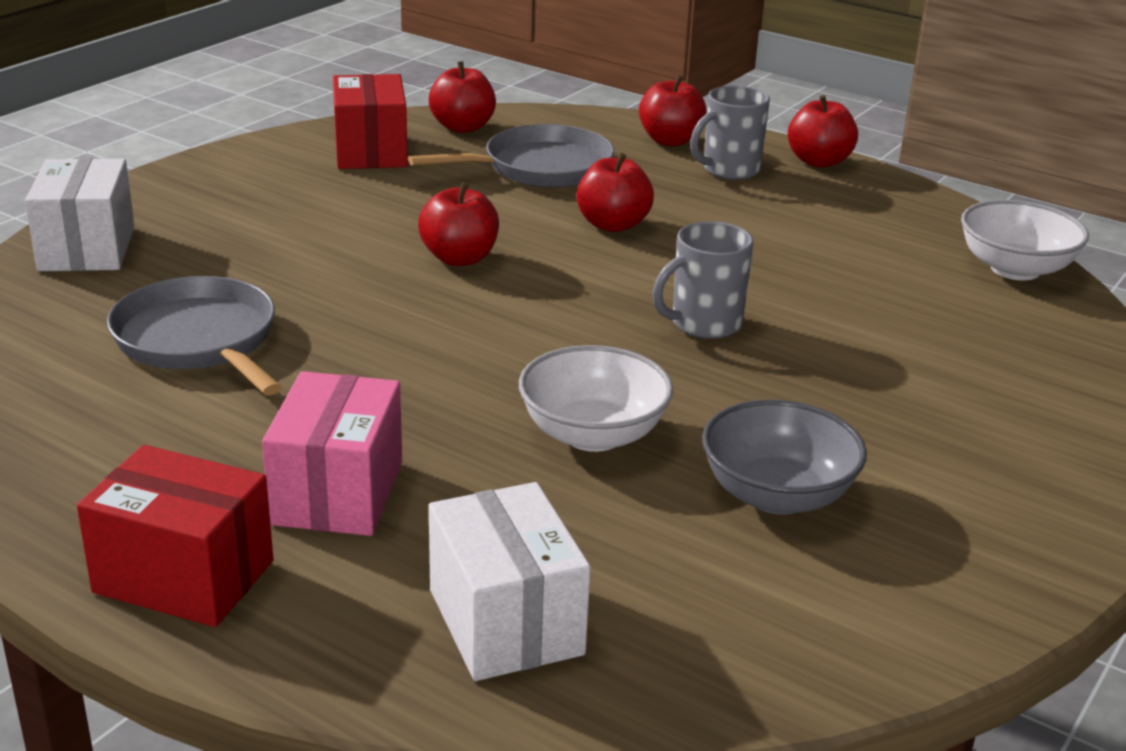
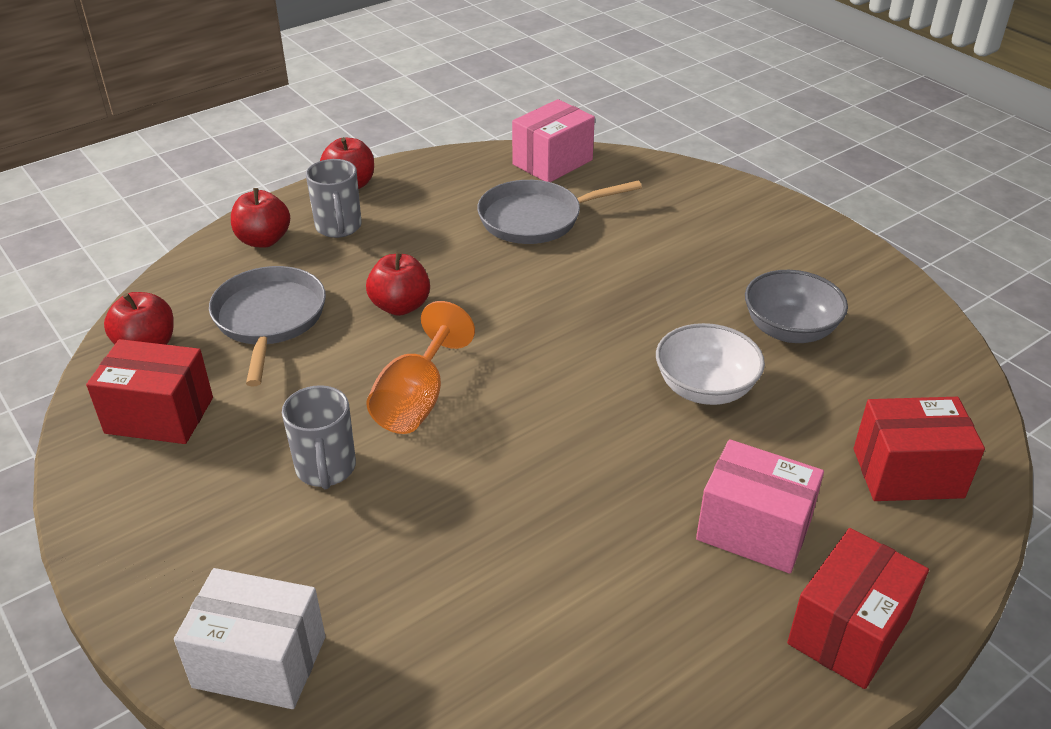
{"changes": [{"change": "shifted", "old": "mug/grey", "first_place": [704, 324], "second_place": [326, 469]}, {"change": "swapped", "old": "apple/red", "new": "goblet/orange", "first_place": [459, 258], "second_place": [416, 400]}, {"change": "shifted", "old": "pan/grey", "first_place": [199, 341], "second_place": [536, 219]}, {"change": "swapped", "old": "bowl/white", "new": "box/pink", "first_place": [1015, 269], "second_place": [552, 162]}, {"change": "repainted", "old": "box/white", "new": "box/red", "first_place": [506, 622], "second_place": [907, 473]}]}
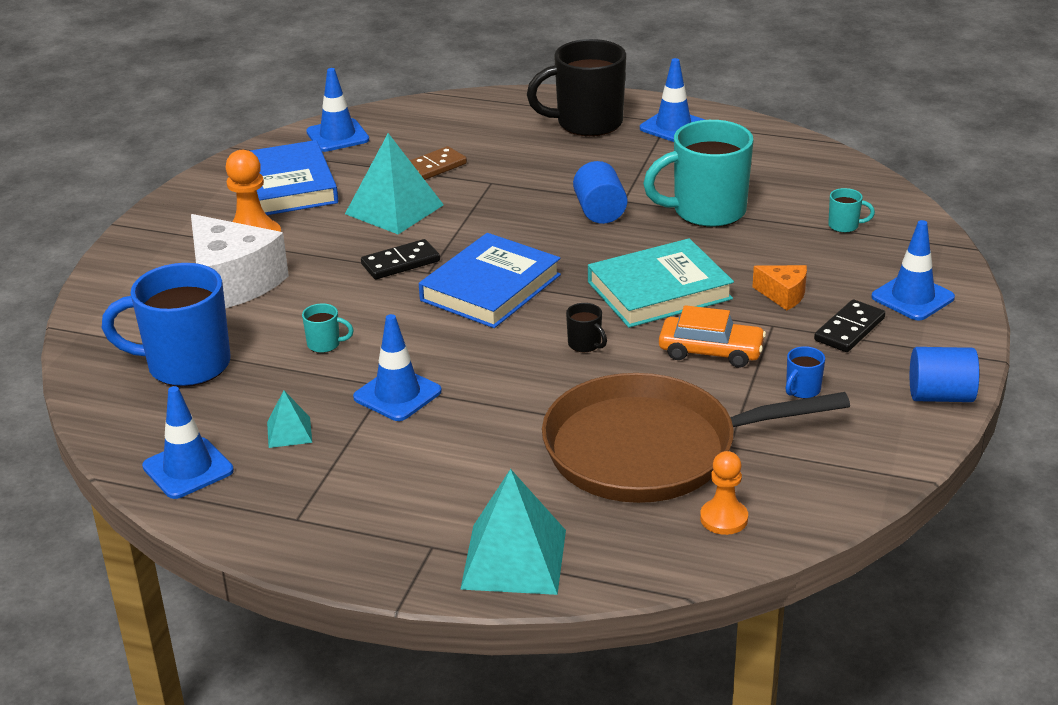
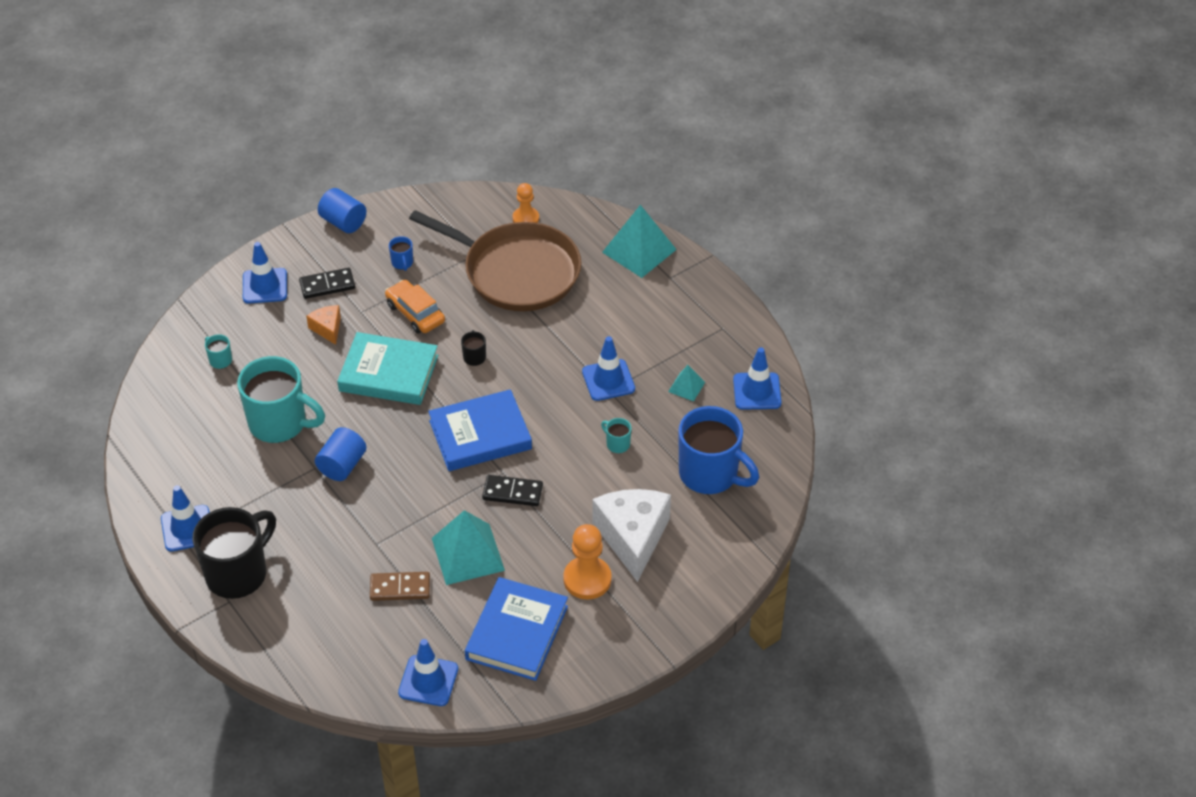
{"changes": [{"change": "rotated", "old": "mug/black", "first_place": [587, 123], "second_place": [238, 573], "degrees": -75}, {"change": "rotated", "old": "mug/blue", "first_place": [802, 390], "second_place": [402, 263], "degrees": 90}]}
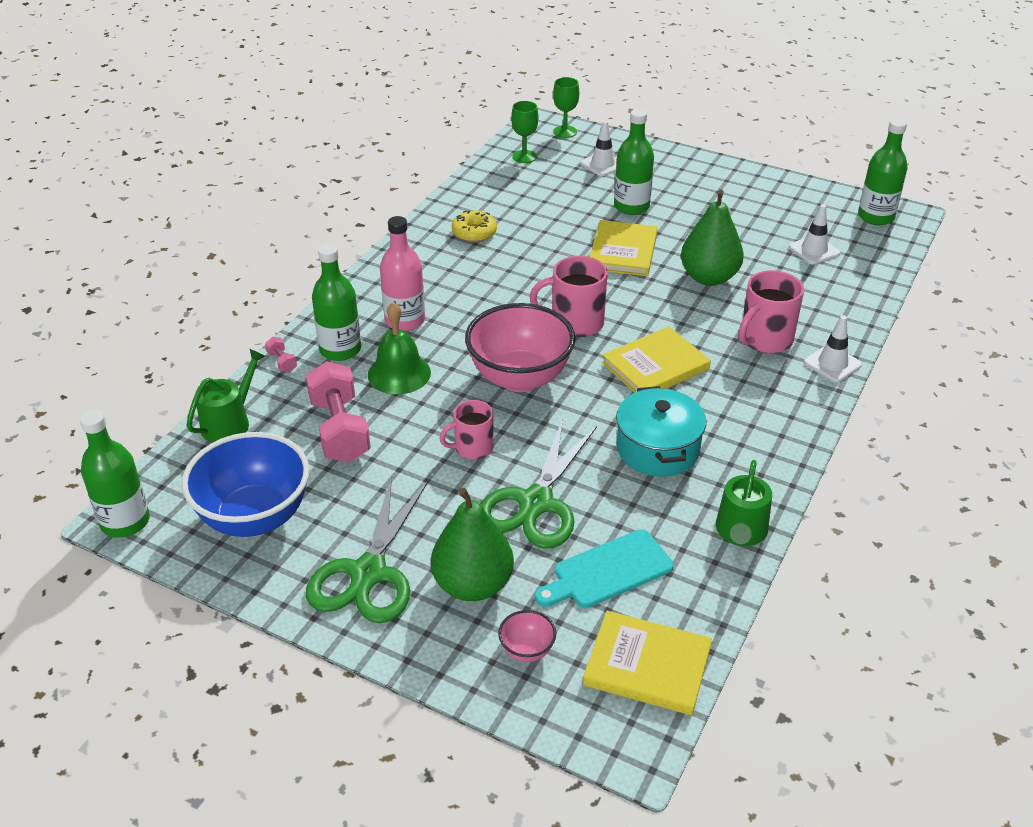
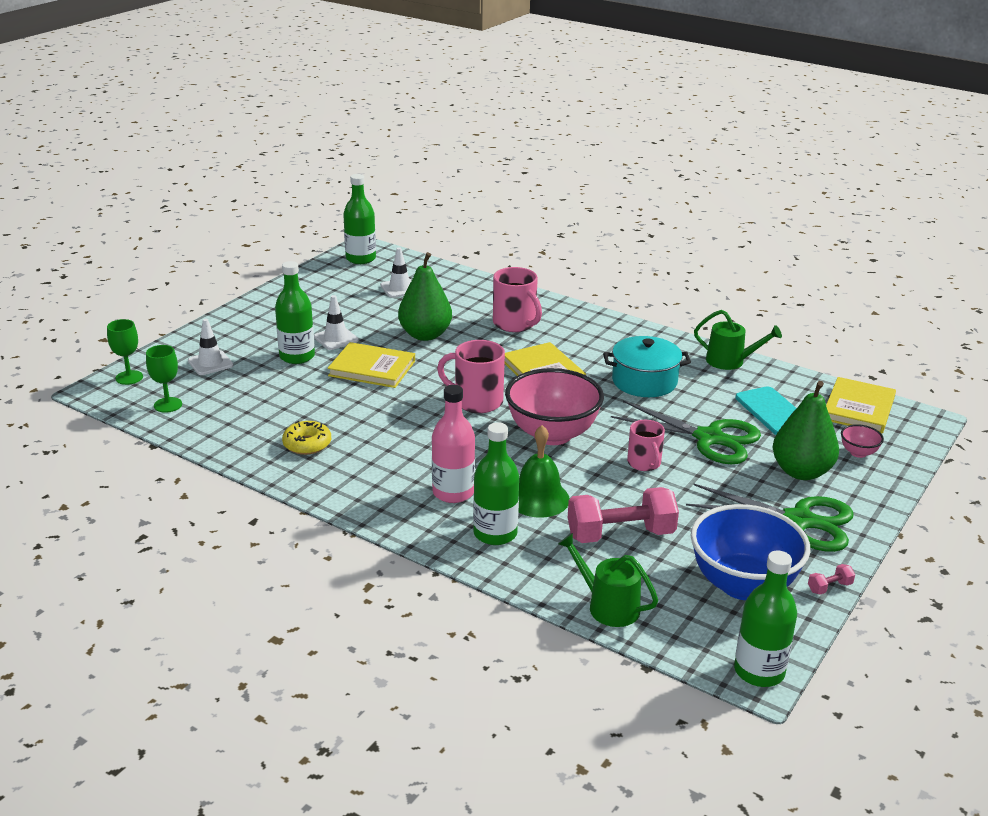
{"changes": [{"change": "shifted", "old": "traffic cone/white", "first_place": [832, 364], "second_place": [336, 338]}, {"change": "rotated", "old": "mug/pink", "first_place": [575, 323], "second_place": [477, 401], "degrees": 105}, {"change": "shifted", "old": "dumbbell/pink", "first_place": [282, 362], "second_place": [829, 587]}]}
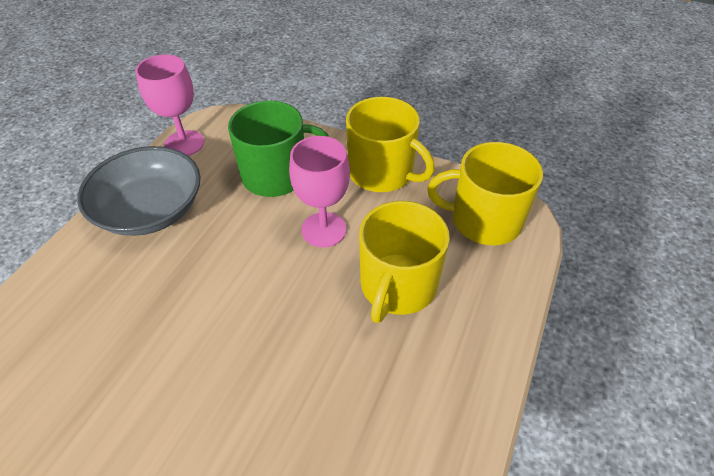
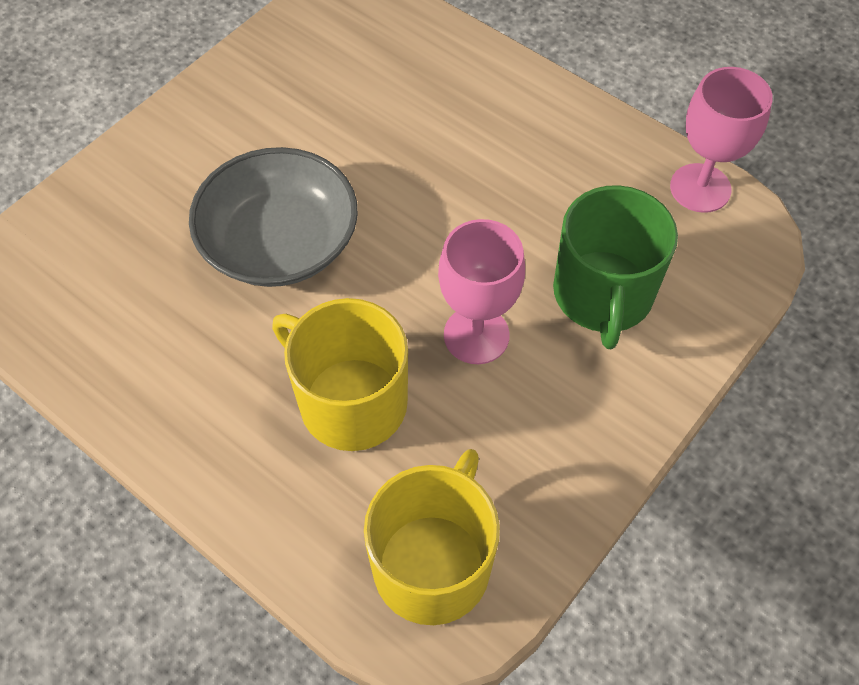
{"changes": [{"change": "shifted", "old": "bowl/grey", "first_place": [150, 210], "second_place": [280, 242]}, {"change": "gone", "old": "mug/yellow", "first_place": [382, 173]}]}
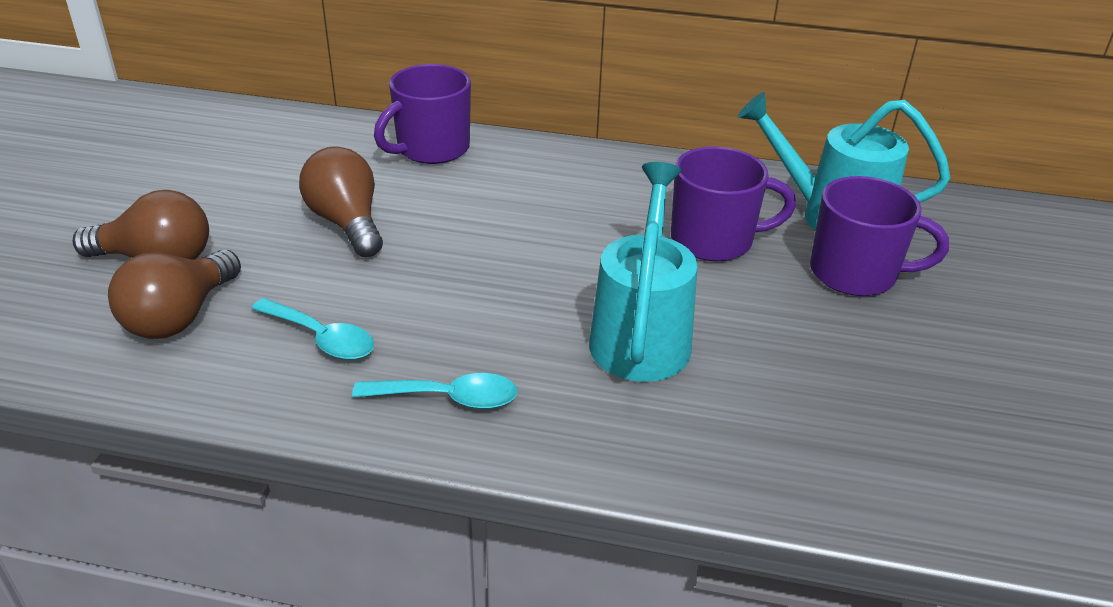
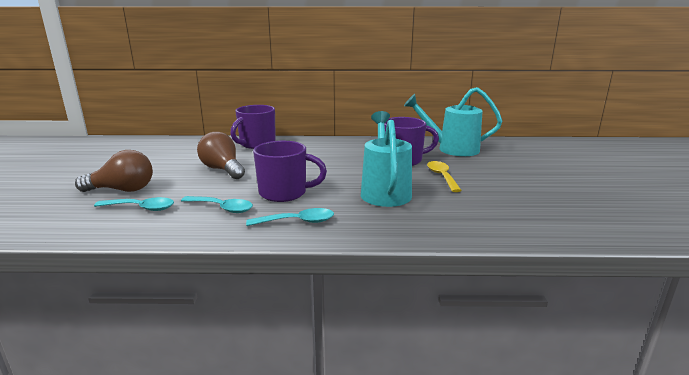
{"changes": [{"change": "swapped", "old": "light bulb/brown", "new": "spoon/turquoise", "first_place": [180, 317], "second_place": [141, 208]}, {"change": "shifted", "old": "mug/purple", "first_place": [856, 274], "second_place": [284, 193]}, {"change": "new", "new": "spoon/yellow", "second_place": [442, 177]}]}
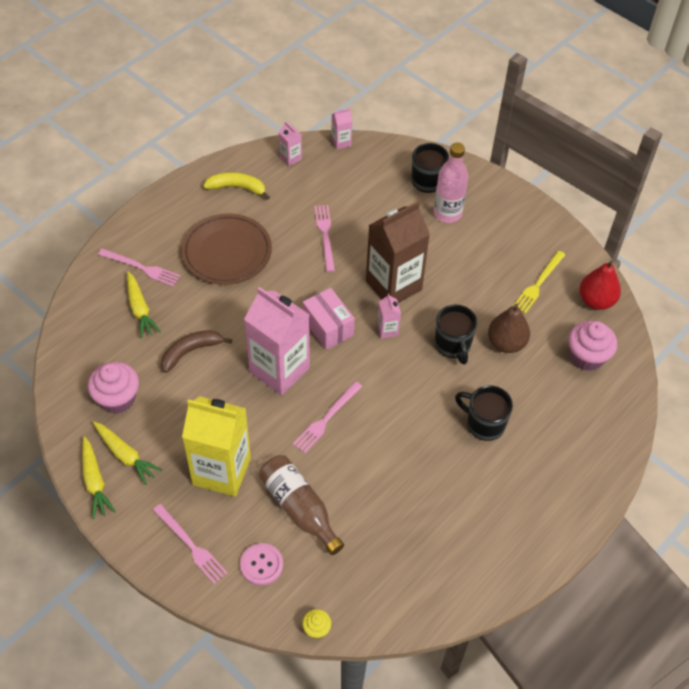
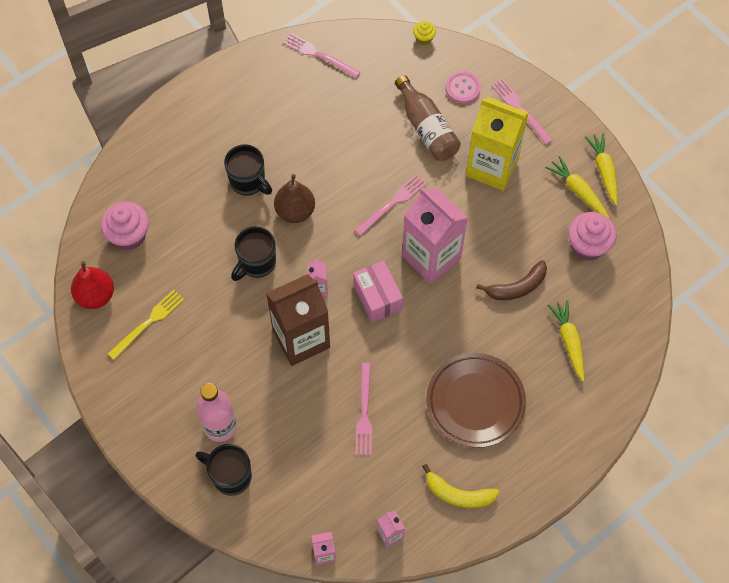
{"changes": [{"change": "rotated", "old": "mug/black", "first_place": [453, 345], "second_place": [256, 263], "degrees": -135}, {"change": "shifted", "old": "pear/brown", "first_place": [506, 343], "second_place": [295, 211]}, {"change": "shifted", "old": "fork/pink", "first_place": [141, 268], "second_place": [319, 55]}]}
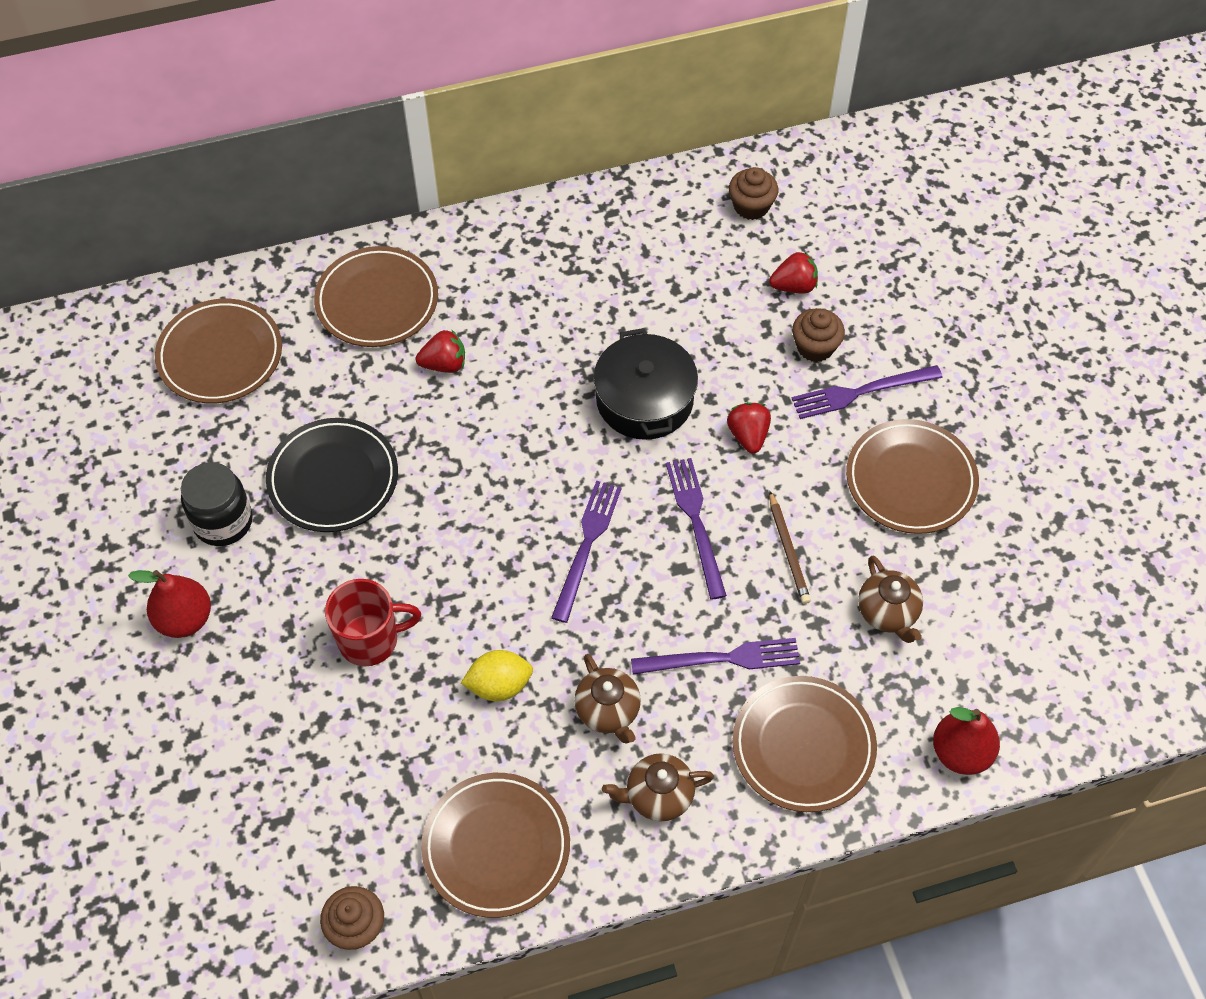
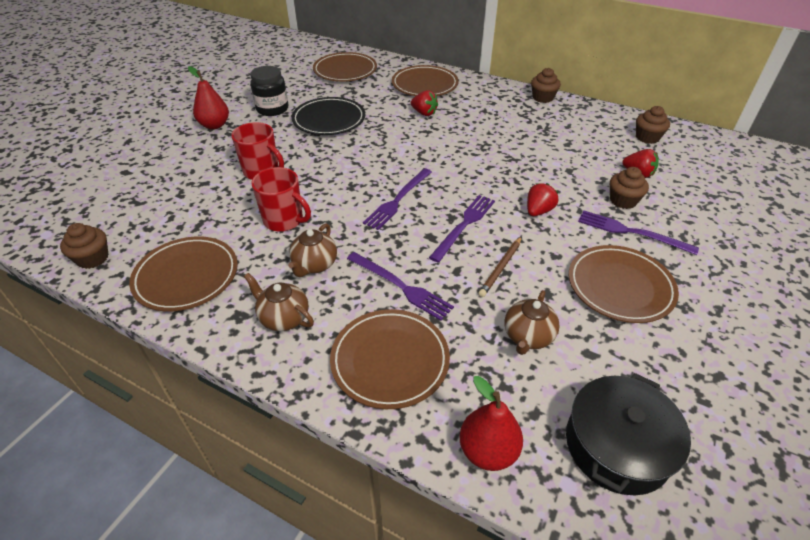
{"changes": [{"change": "swapped", "old": "lemon/yellow", "new": "mug/red", "first_place": [499, 685], "second_place": [284, 220]}, {"change": "rotated", "old": "fork/purple", "first_place": [586, 545], "second_place": [398, 200], "degrees": 150}, {"change": "new", "new": "cupcake/brown", "second_place": [542, 98]}, {"change": "shifted", "old": "pot/black", "first_place": [644, 400], "second_place": [617, 445]}]}
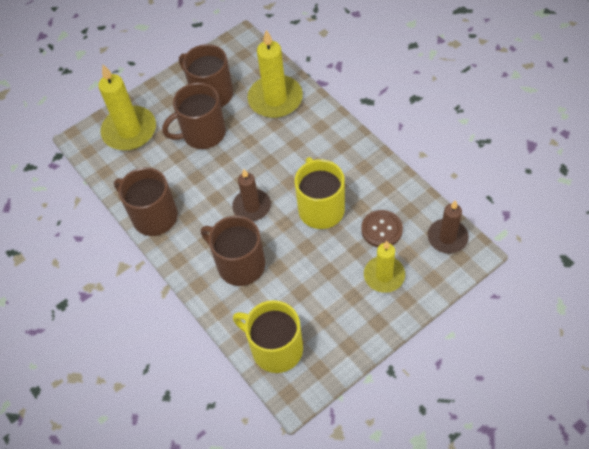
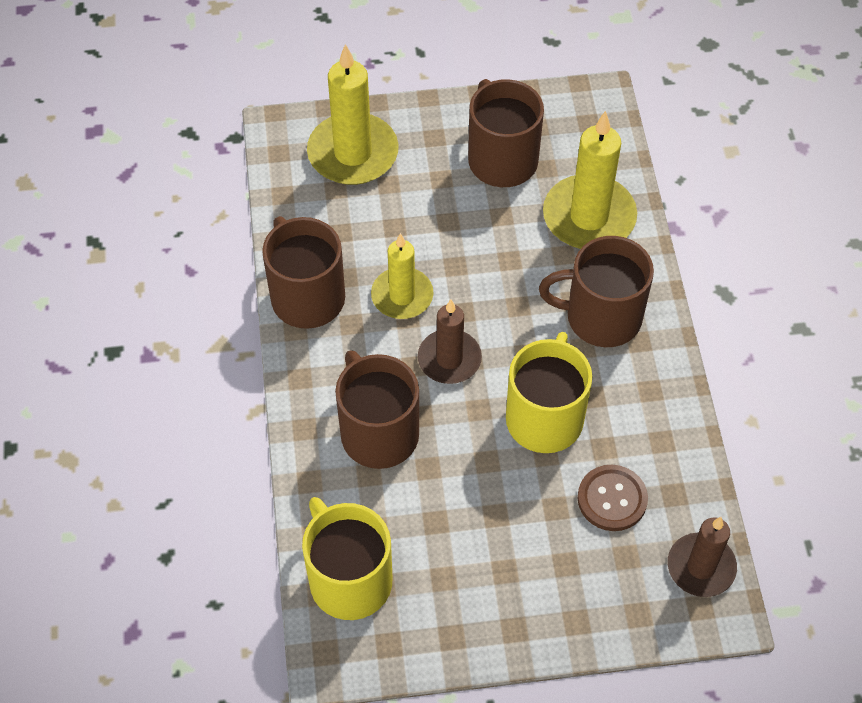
{"changes": [{"change": "shifted", "old": "candle/yellow", "first_place": [384, 275], "second_place": [402, 296]}, {"change": "shifted", "old": "mug/brown", "first_place": [203, 133], "second_place": [601, 317]}]}
